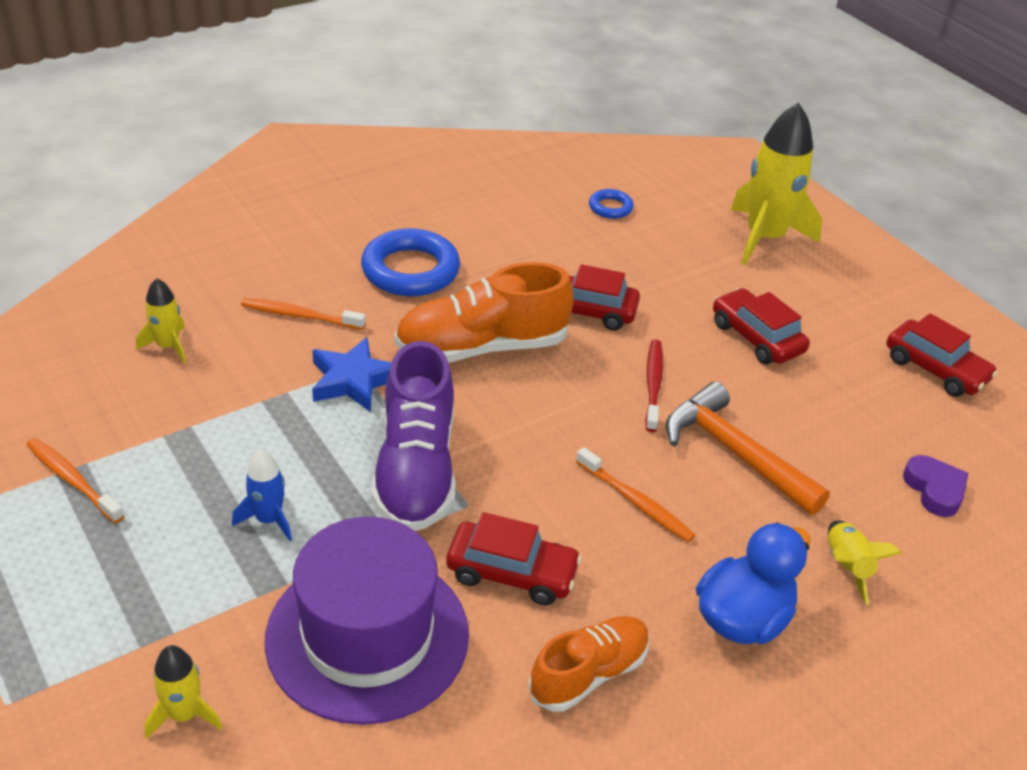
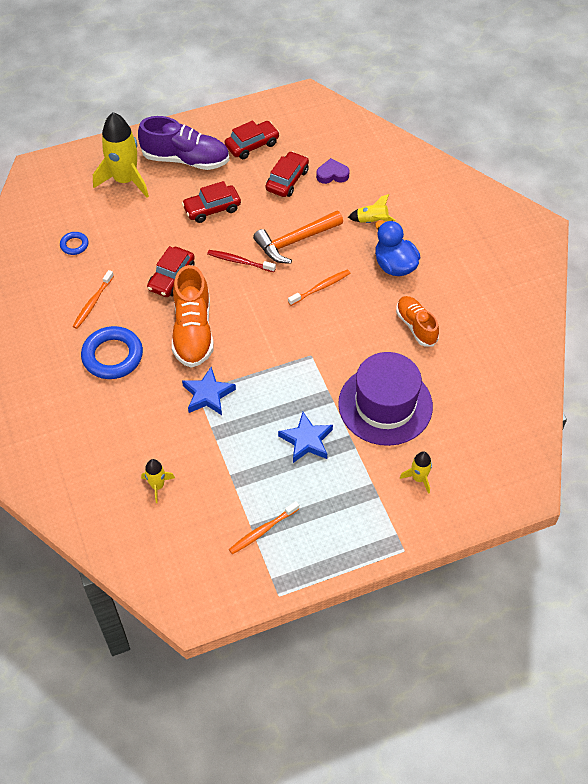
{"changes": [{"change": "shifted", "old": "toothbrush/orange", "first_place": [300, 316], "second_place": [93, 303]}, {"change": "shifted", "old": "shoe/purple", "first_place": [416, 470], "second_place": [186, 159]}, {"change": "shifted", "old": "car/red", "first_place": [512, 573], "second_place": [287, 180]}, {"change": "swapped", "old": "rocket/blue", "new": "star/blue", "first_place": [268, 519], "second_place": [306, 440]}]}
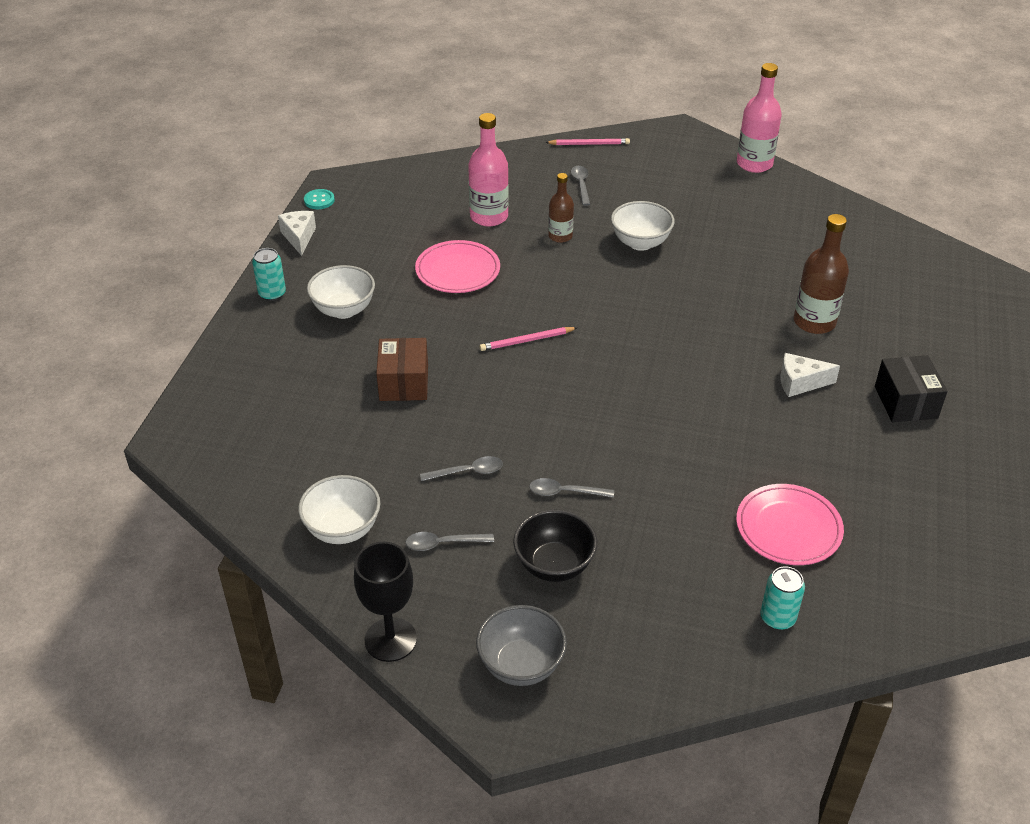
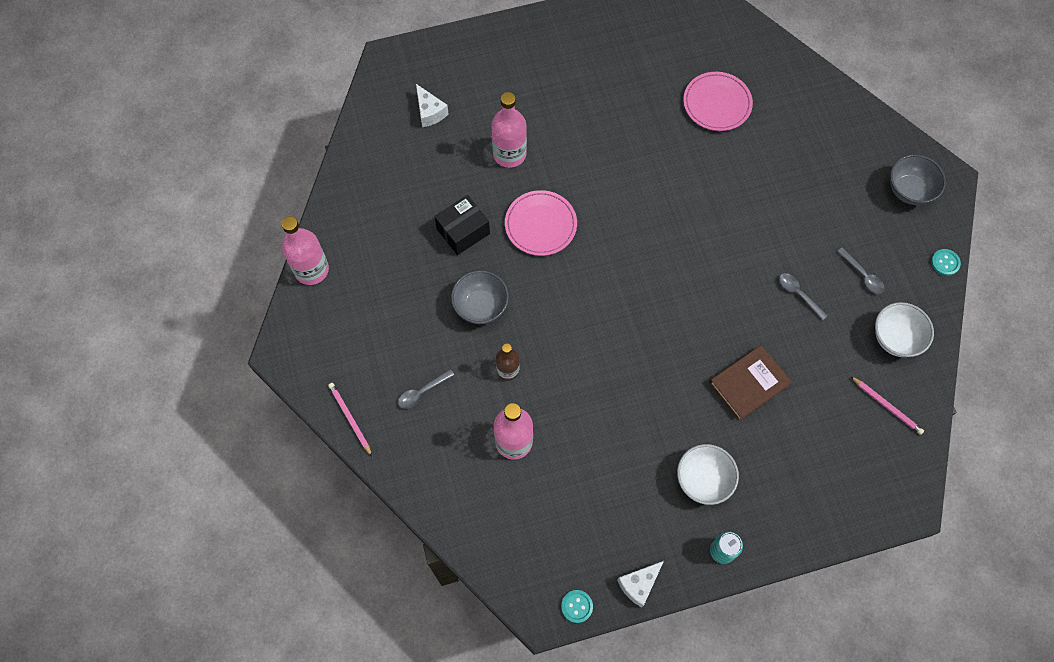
{"changes": [{"change": "shifted", "old": "cheese/white", "first_place": [800, 383], "second_place": [429, 112]}, {"change": "shifted", "old": "box/black", "first_place": [905, 402], "second_place": [463, 231]}, {"change": "repainted", "old": "bowl/white", "new": "bowl/grey", "first_place": [640, 243], "second_place": [481, 306]}, {"change": "repainted", "old": "bottle/brown", "new": "bottle/pink", "first_place": [814, 322], "second_place": [509, 154]}, {"change": "shifted", "old": "plate/pink", "first_place": [457, 270], "second_place": [540, 225]}, {"change": "swapped", "old": "box/brown", "new": "book/brown", "first_place": [404, 383], "second_place": [749, 384]}, {"change": "shifted", "old": "pencil/pink", "first_place": [526, 341], "second_place": [887, 406]}, {"change": "swapped", "old": "goblet/black", "new": "button/turquoise", "first_place": [390, 639], "second_place": [945, 263]}, {"change": "gone", "old": "bowl/black", "first_place": [554, 565]}, {"change": "gone", "old": "spoon/grey", "first_place": [565, 492]}, {"change": "gone", "old": "can/turquoise", "first_place": [777, 618]}]}
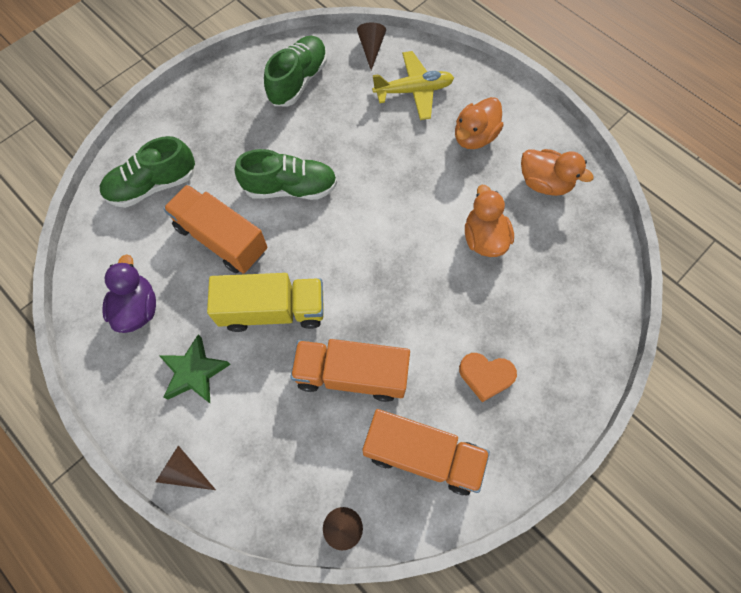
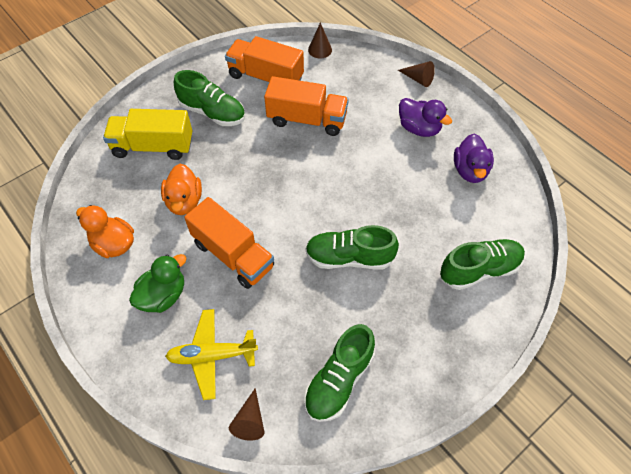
{"changes": [{"change": "shifted", "old": "truck/yellow", "first_place": [273, 310], "second_place": [153, 146]}, {"change": "repainted", "old": "duck/orange", "new": "duck/green", "first_place": [474, 137], "second_place": [163, 296]}, {"change": "swapped", "old": "heart/orange", "new": "shoe/green", "first_place": [486, 376], "second_place": [212, 112]}, {"change": "shifted", "old": "truck/orange", "first_place": [221, 239], "second_place": [233, 255]}, {"change": "swapped", "old": "star/green", "new": "duck/purple", "first_place": [194, 372], "second_place": [419, 128]}]}
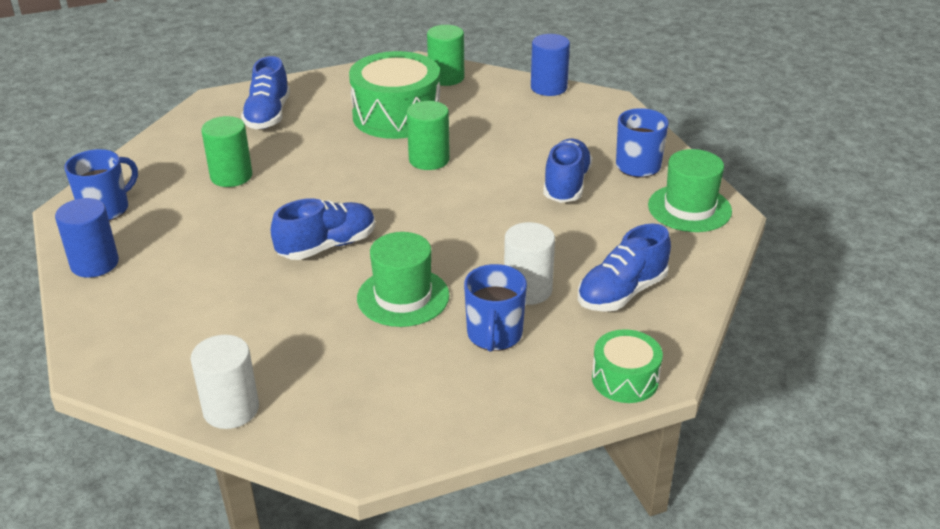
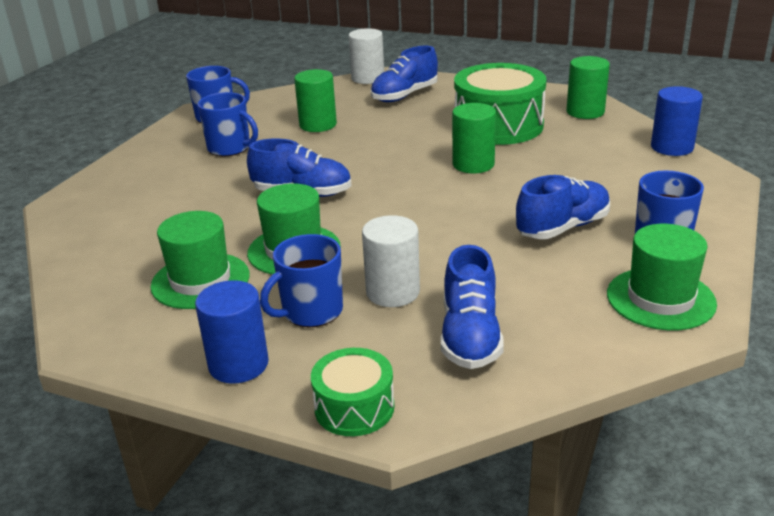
{"changes": [{"change": "new", "new": "hat/green", "second_place": [200, 281]}, {"change": "shifted", "old": "cylinder/blue", "first_place": [95, 264], "second_place": [238, 364]}, {"change": "new", "new": "mug/blue", "second_place": [230, 148]}, {"change": "shifted", "old": "cylinder/white", "first_place": [231, 409], "second_place": [368, 78]}, {"change": "rotated", "old": "shoe/blue", "first_place": [622, 293], "second_place": [470, 336], "degrees": -90}]}
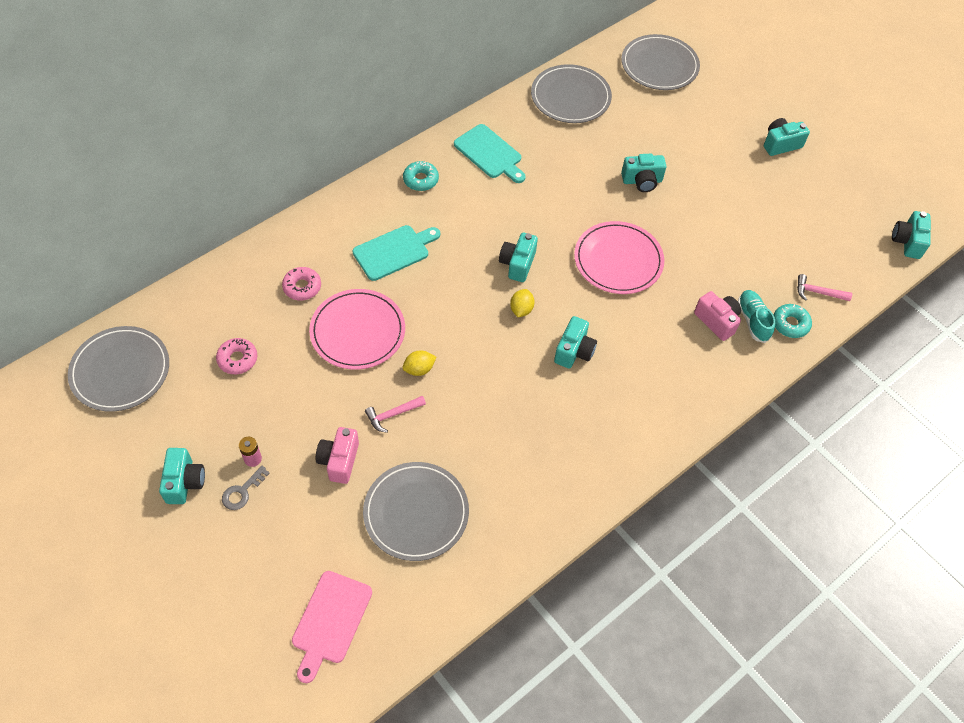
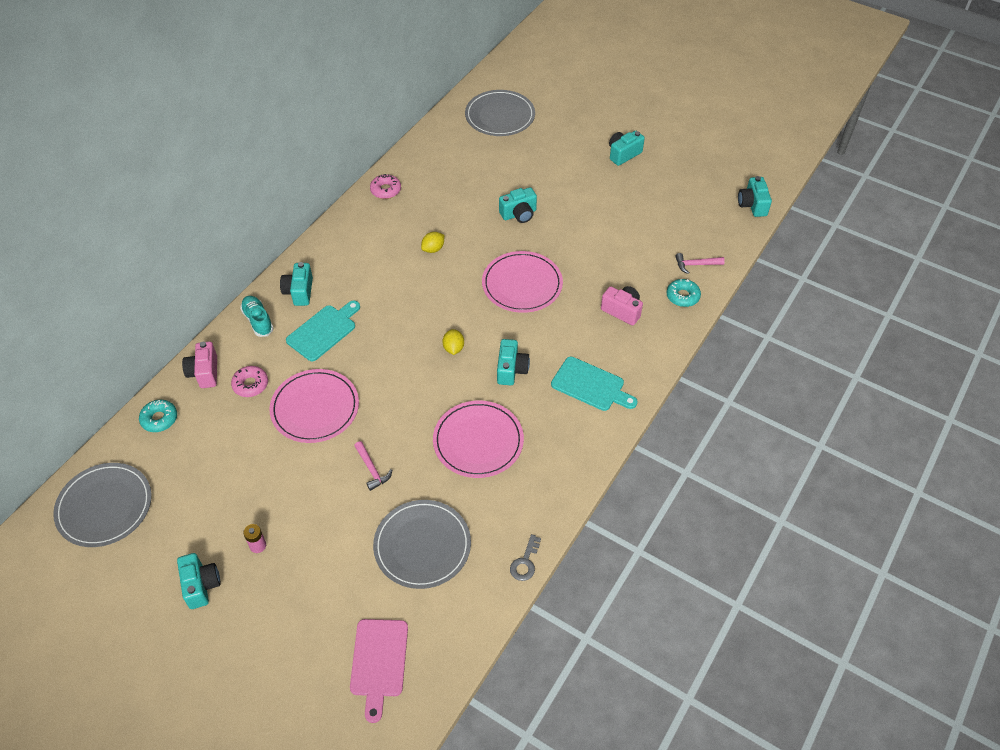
{"changes": [{"change": "shifted", "old": "donut/turquoise", "first_place": [420, 180], "second_place": [159, 419]}, {"change": "shifted", "old": "camera/pink", "first_place": [339, 461], "second_place": [204, 372]}, {"change": "shifted", "old": "shoe/turquoise", "first_place": [753, 320], "second_place": [258, 321]}, {"change": "shifted", "old": "camera/turquoise", "first_place": [517, 264], "second_place": [299, 292]}, {"change": "rotated", "old": "hammer/pink", "first_place": [392, 415], "second_place": [372, 469], "degrees": -75}, {"change": "shifted", "old": "donut/pink", "first_place": [237, 359], "second_place": [385, 190]}, {"change": "shifted", "old": "lemon/yellow", "first_place": [419, 369], "second_place": [433, 249]}, {"change": "new", "new": "plate/pink", "second_place": [478, 441]}, {"change": "shifted", "old": "key/grey", "first_place": [242, 492], "second_place": [525, 562]}, {"change": "shifted", "old": "cutting board/turquoise", "first_place": [489, 153], "second_place": [590, 385]}, {"change": "gone", "old": "plate/grey", "first_place": [570, 97]}]}
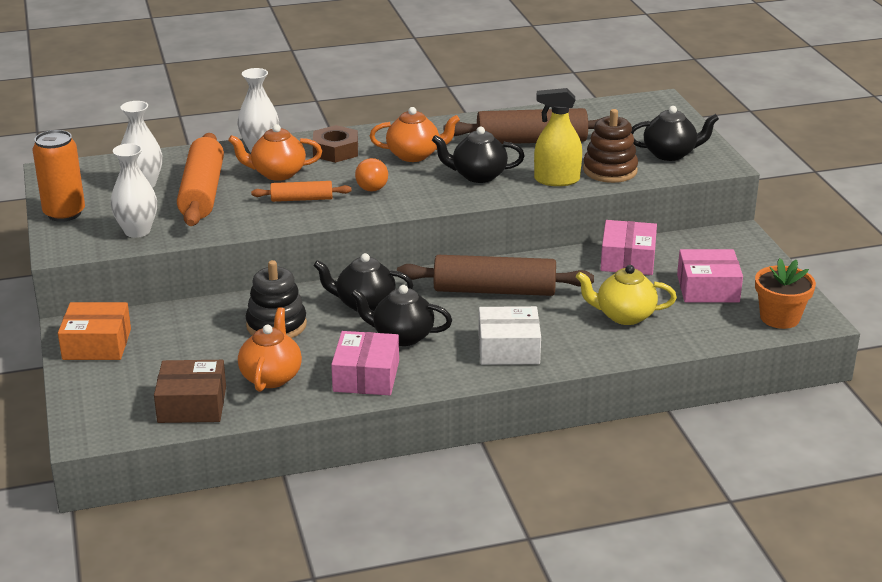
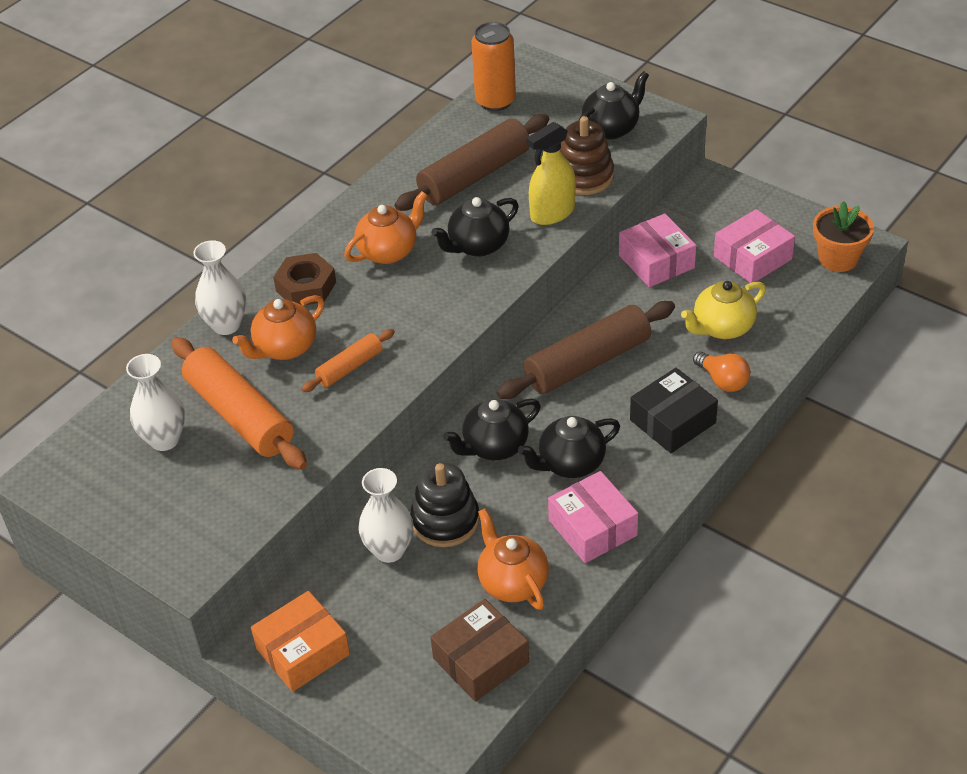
{"changes": [{"change": "shifted", "old": "vase/white", "first_place": [137, 231], "second_place": [389, 550]}, {"change": "shifted", "old": "can/orange", "first_place": [64, 213], "second_place": [495, 101]}, {"change": "repainted", "old": "box/white", "new": "box/black", "first_place": [508, 348], "second_place": [672, 421]}, {"change": "shifted", "old": "light bulb/orange", "first_place": [372, 185], "second_place": [723, 381]}]}
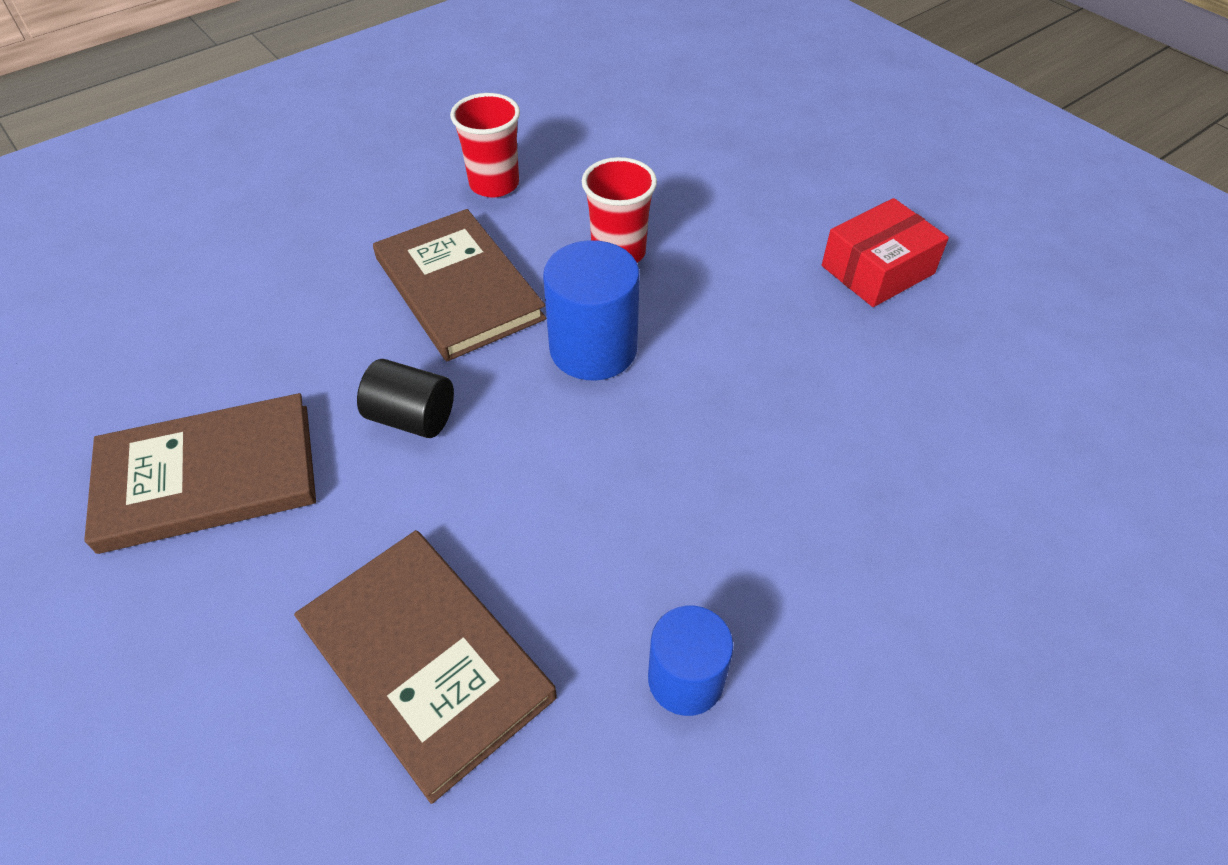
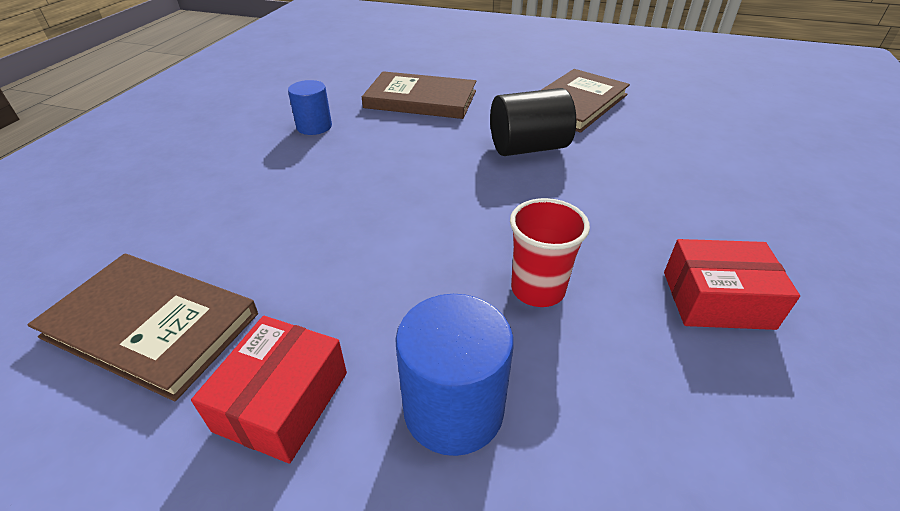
{"changes": [{"change": "shifted", "old": "book/brown", "first_place": [458, 288], "second_place": [151, 325]}, {"change": "shifted", "old": "cylinder/blue", "first_place": [593, 349], "second_place": [453, 409]}, {"change": "scaled", "old": "cylinder/black", "first_place": [412, 417], "second_place": [528, 148], "factor": 1.52}, {"change": "swapped", "old": "cup/red", "new": "box/red", "first_place": [494, 184], "second_place": [717, 299]}]}
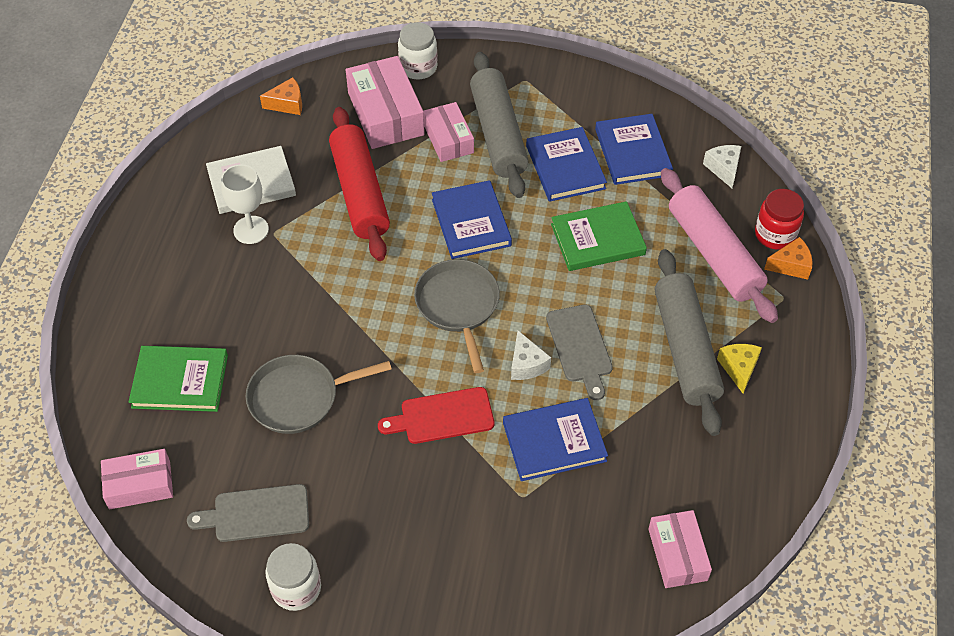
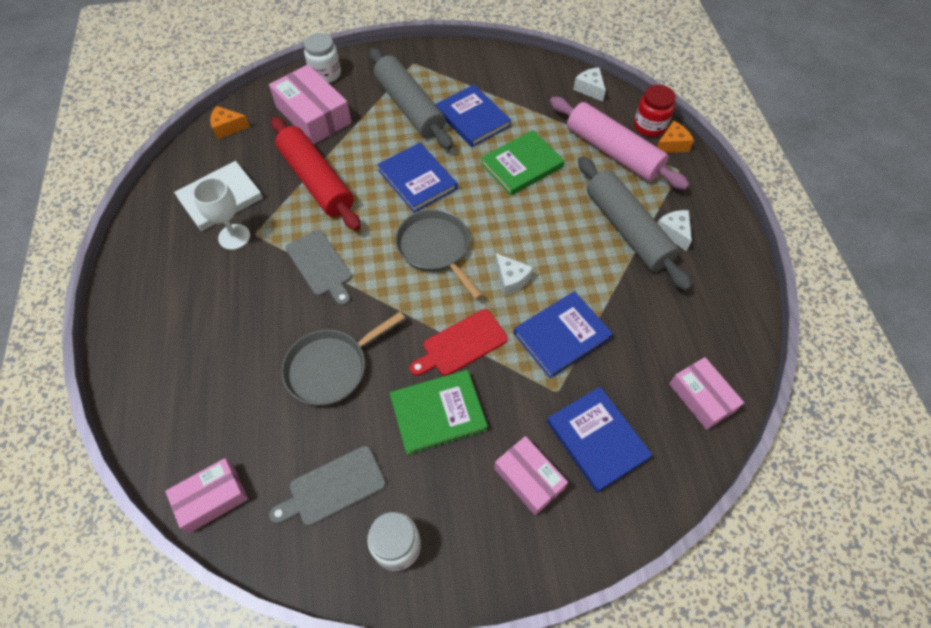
{"changes": [{"change": "rotated", "old": "cheese/orange", "first_place": [287, 104], "second_place": [228, 127], "degrees": -150}, {"change": "shifted", "old": "cutting board/grey", "first_place": [580, 347], "second_place": [320, 266]}, {"change": "shifted", "old": "book/green", "first_place": [180, 381], "second_place": [438, 413]}, {"change": "shifted", "old": "box/pink", "first_place": [448, 139], "second_place": [529, 478]}, {"change": "shifted", "old": "book/blue", "first_place": [632, 152], "second_place": [597, 440]}, {"change": "repainted", "old": "cheese/yellow", "new": "cheese/white", "first_place": [739, 368], "second_place": [673, 232]}]}
